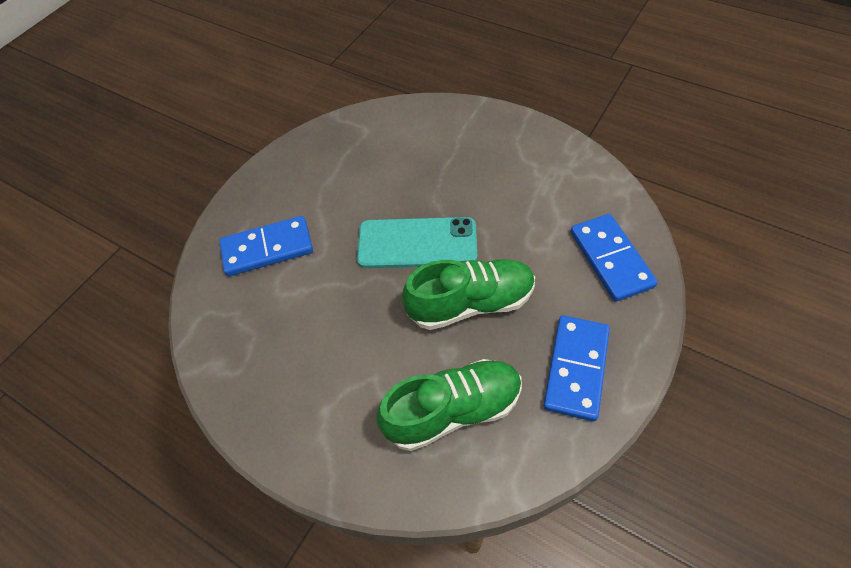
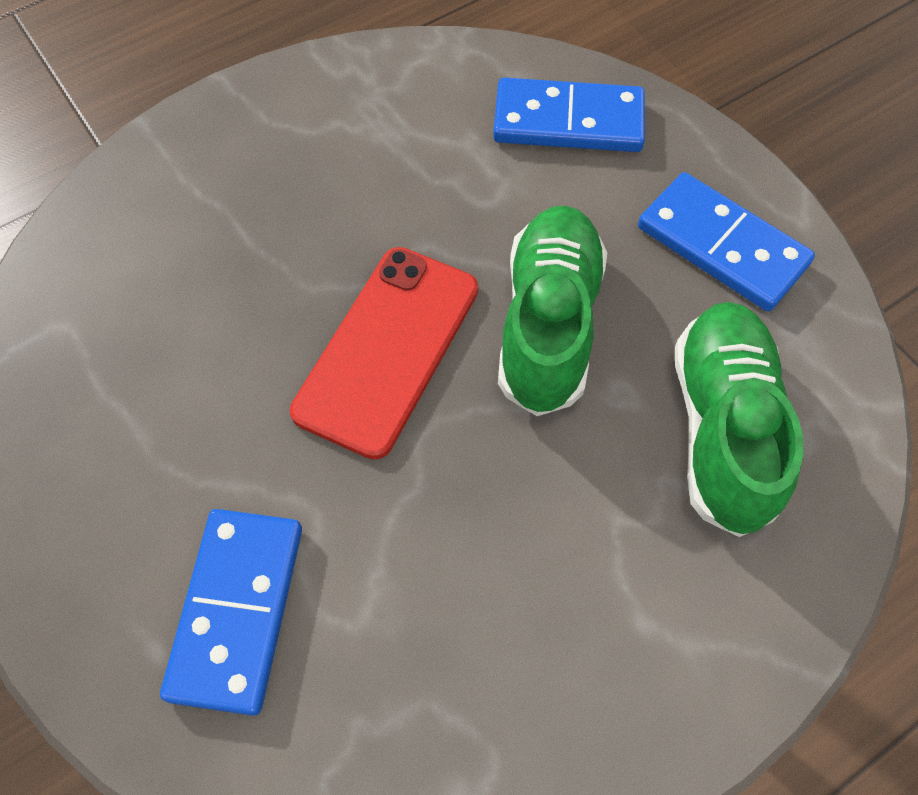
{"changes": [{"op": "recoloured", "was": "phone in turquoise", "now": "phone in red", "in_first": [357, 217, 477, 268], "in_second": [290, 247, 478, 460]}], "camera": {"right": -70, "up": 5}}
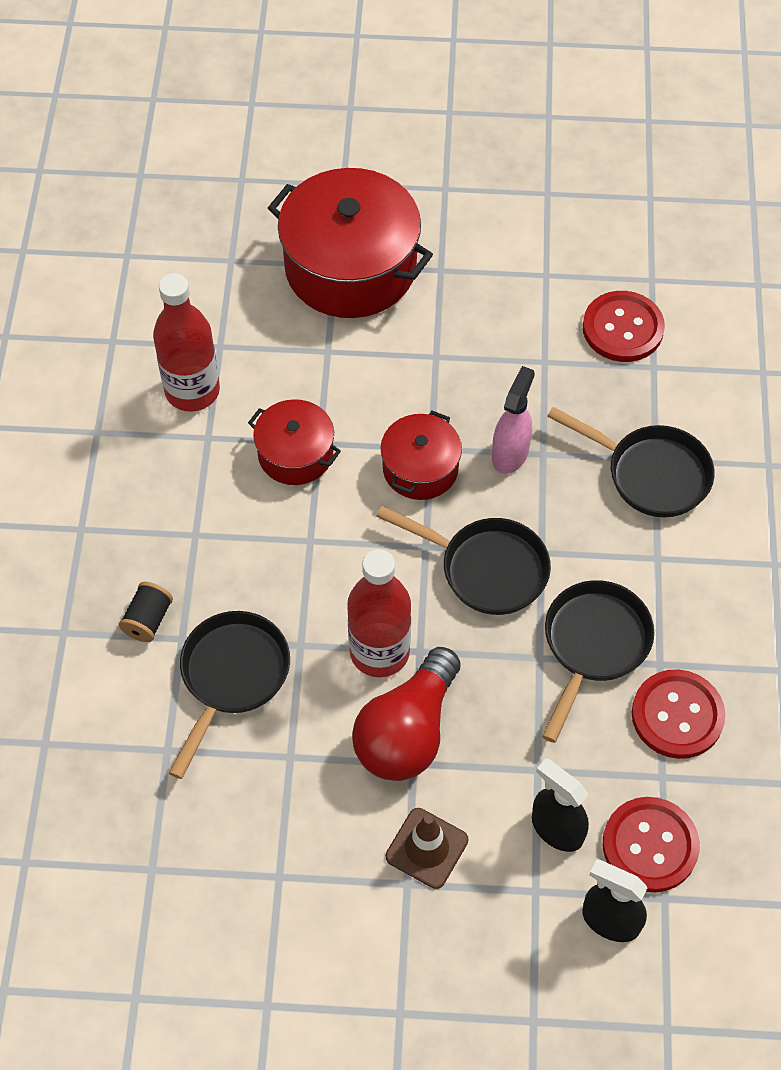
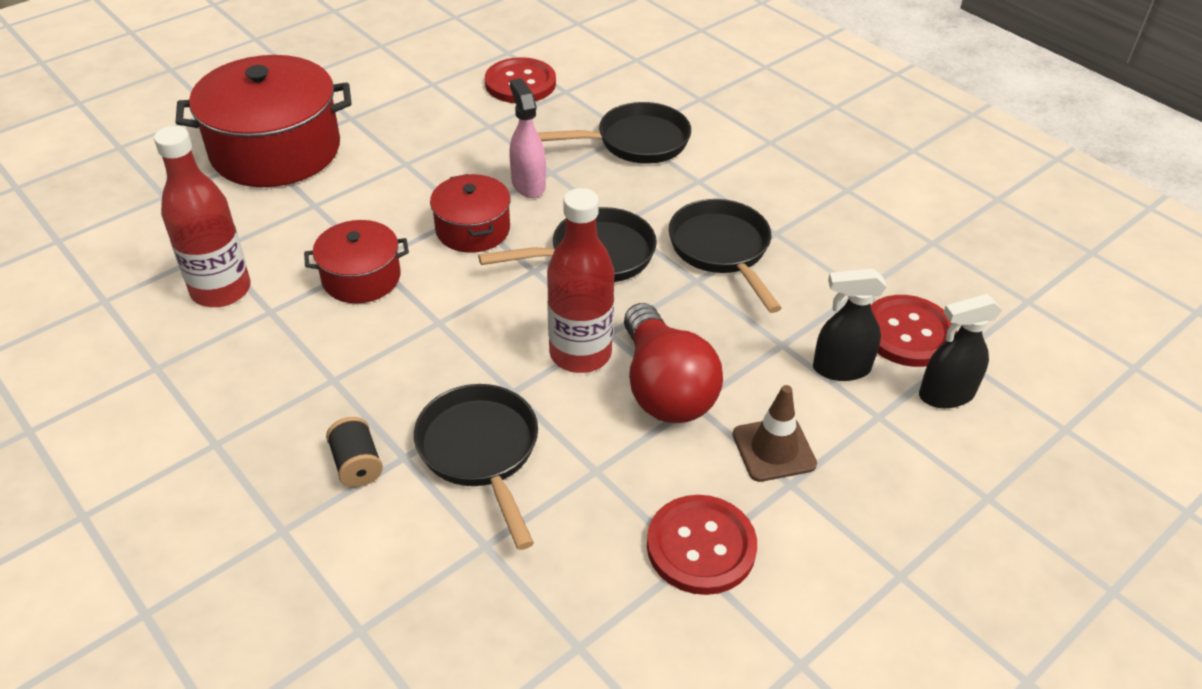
{"changes": [{"op": "moved", "was": "button in red", "in_first": [632, 669, 725, 759], "in_second": [647, 495, 757, 595]}], "camera": {"right": -45, "up": -15}}
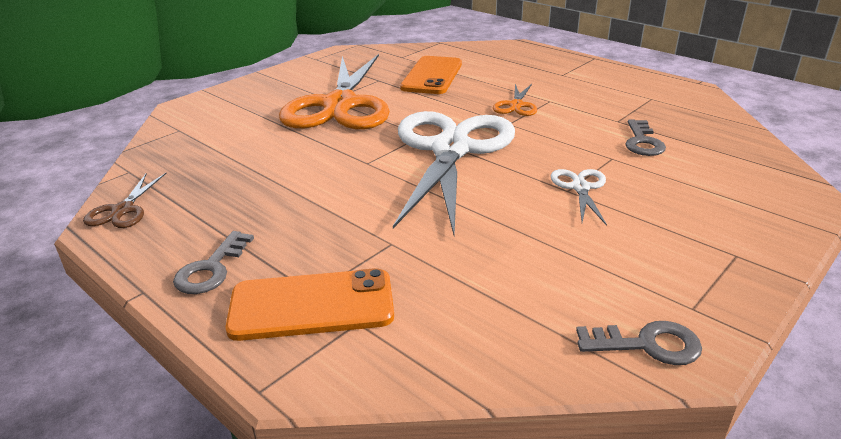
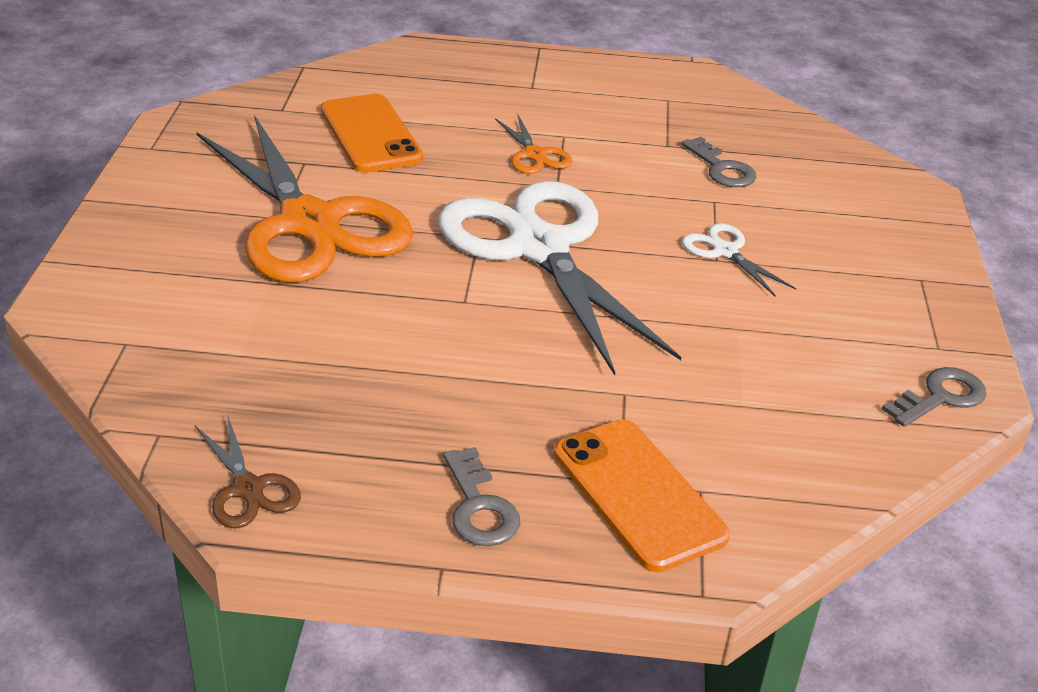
{"changes": [{"op": "turned", "was": "phone in orange", "in_first": [225, 268, 394, 341], "in_second": [554, 419, 730, 572], "clockwise": -75}], "camera": {"right": -40, "up": 5}}
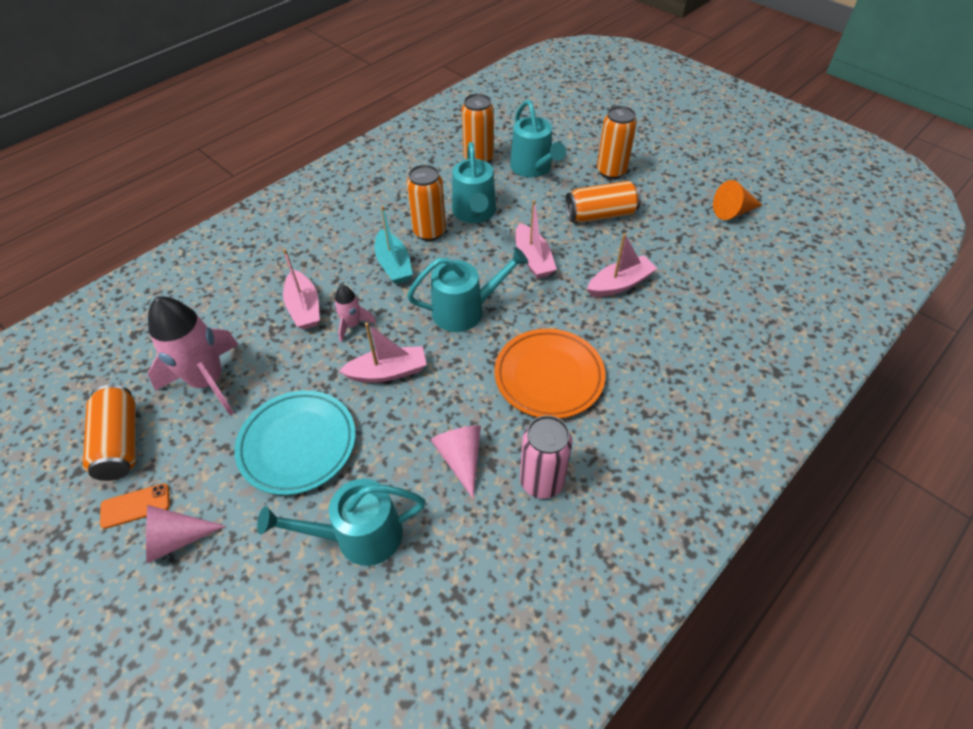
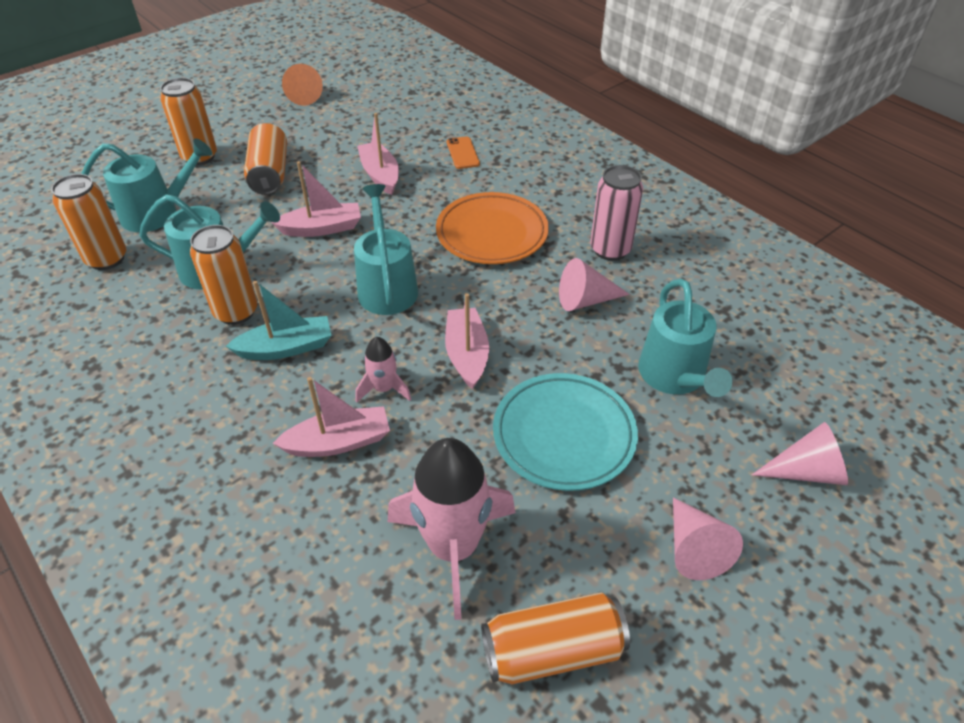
{"changes": [{"op": "added", "now": "cone in pink", "in_second": [752, 422, 848, 485]}, {"op": "moved", "was": "phone in orange", "in_first": [100, 483, 170, 529], "in_second": [447, 136, 480, 169]}], "camera": {"right": -85, "up": -5}}
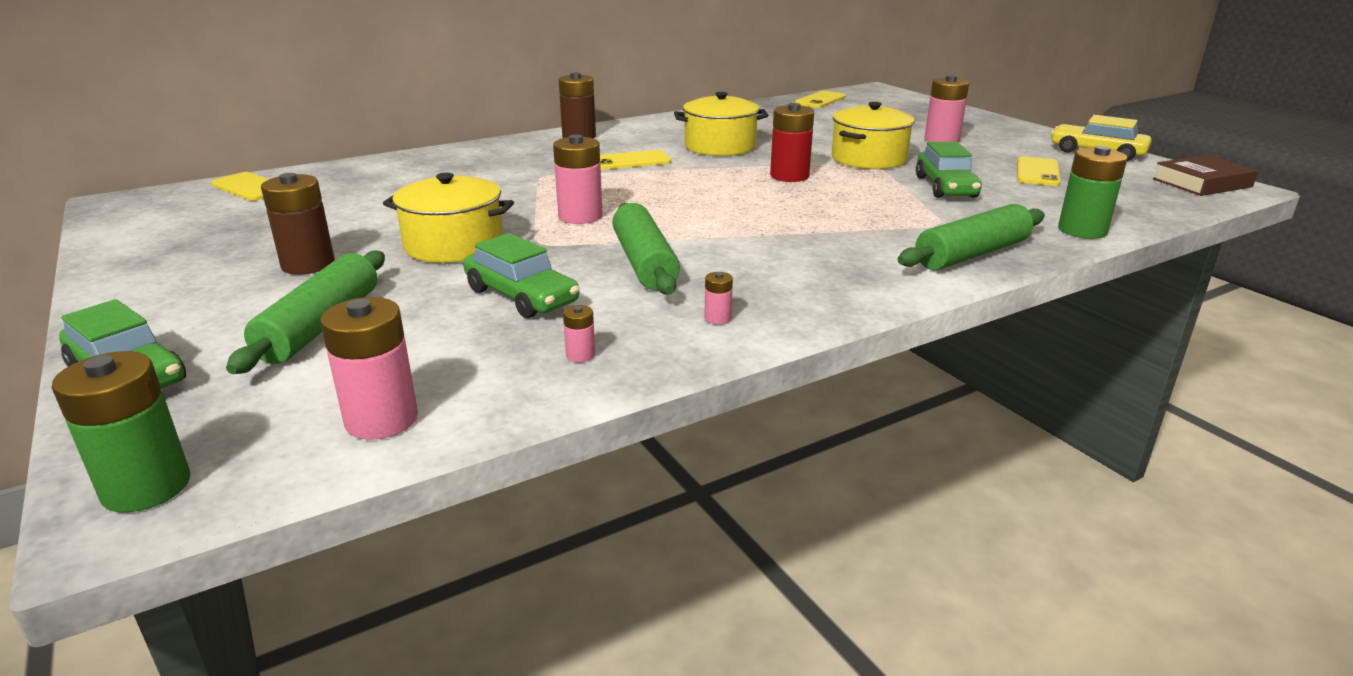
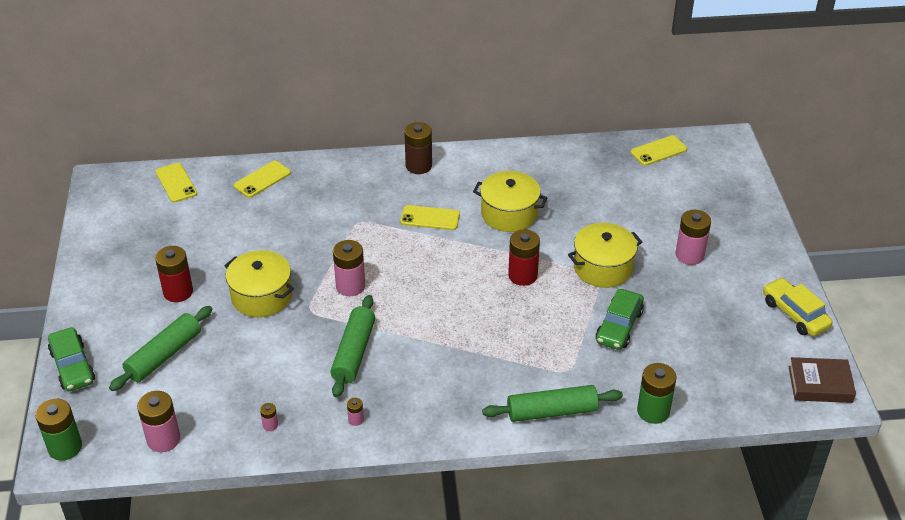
{"changes": [{"op": "removed", "was": "car in green", "in_first": [463, 233, 580, 318]}, {"op": "moved", "was": "phone in yellow", "in_first": [1017, 156, 1061, 186], "in_second": [234, 161, 291, 198]}, {"op": "recoloured", "was": "battery in brown", "now": "battery in red", "in_first": [261, 173, 335, 274], "in_second": [155, 246, 193, 302]}], "camera": {"right": 25, "up": 15}}
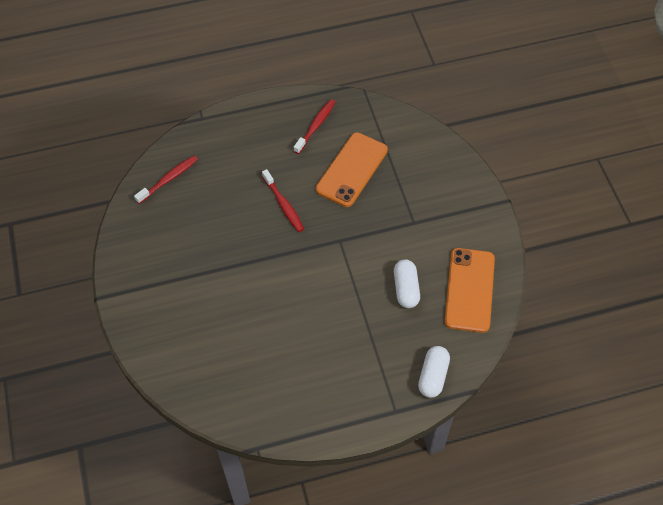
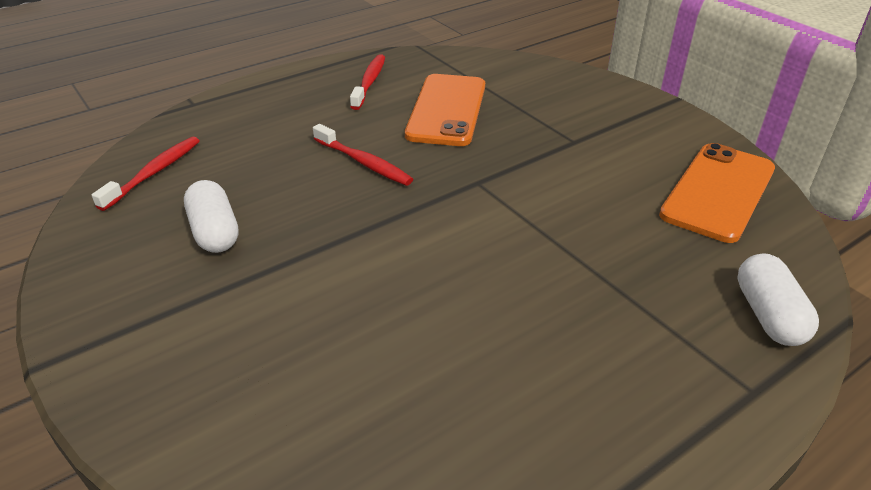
{"changes": [{"op": "moved", "was": "capsule in white", "in_first": [394, 259, 420, 308], "in_second": [184, 180, 239, 253]}, {"op": "turned", "was": "phone in orange", "in_first": [444, 248, 495, 333], "in_second": [659, 143, 775, 243], "clockwise": 45}], "camera": {"right": -20, "up": -20}}
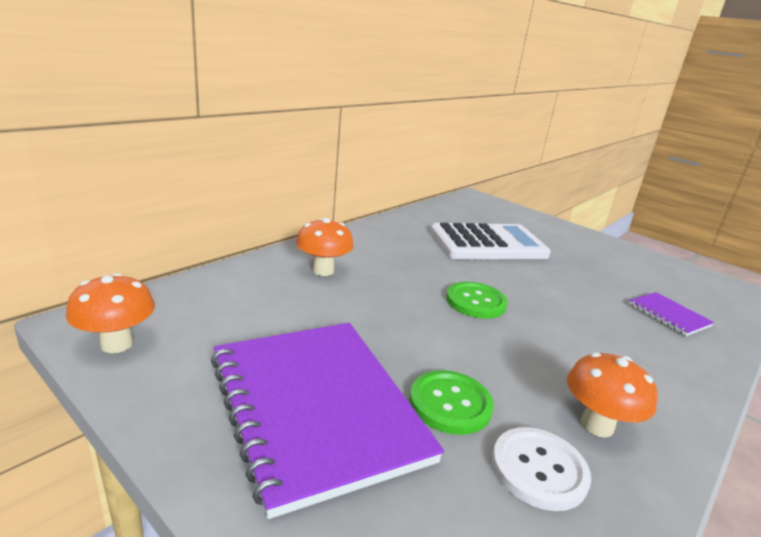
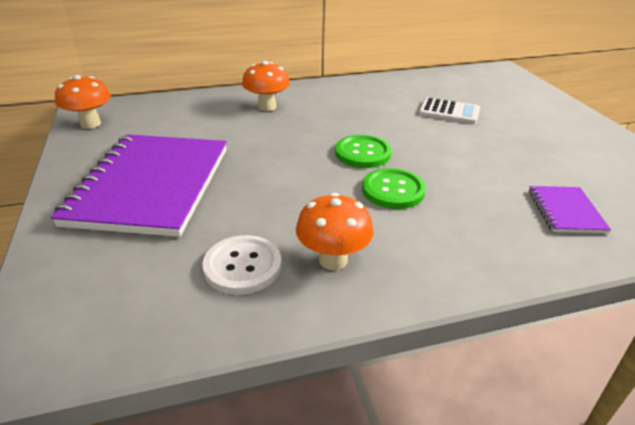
{"changes": [{"op": "moved", "was": "button in green", "in_first": [410, 370, 494, 435], "in_second": [362, 168, 426, 209]}, {"op": "resized", "was": "calculator in white", "in_first": [430, 223, 551, 259], "in_second": [419, 98, 480, 124], "ratio": 0.53}], "camera": {"right": 35, "up": 10}}
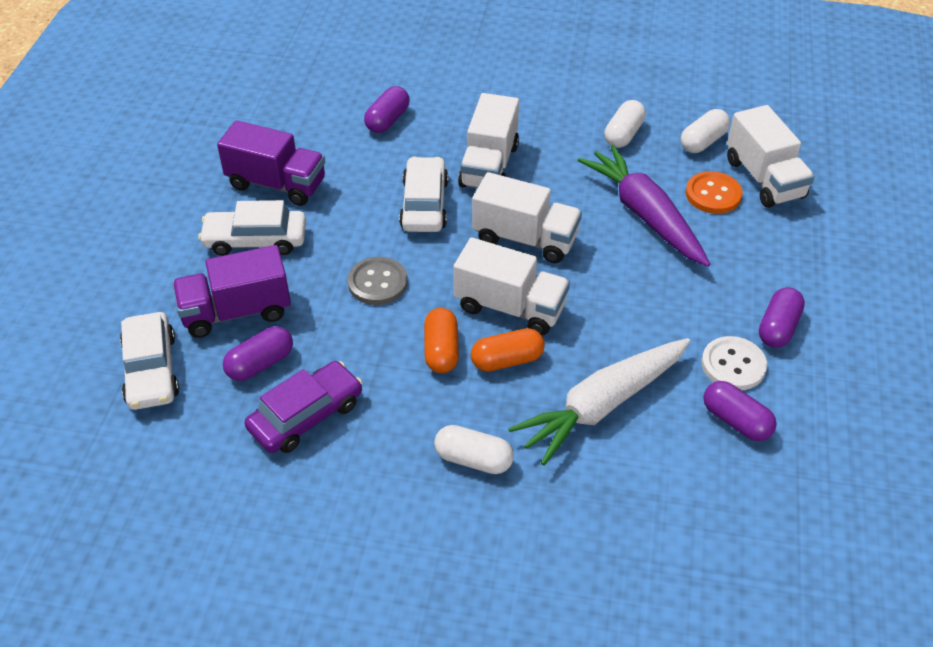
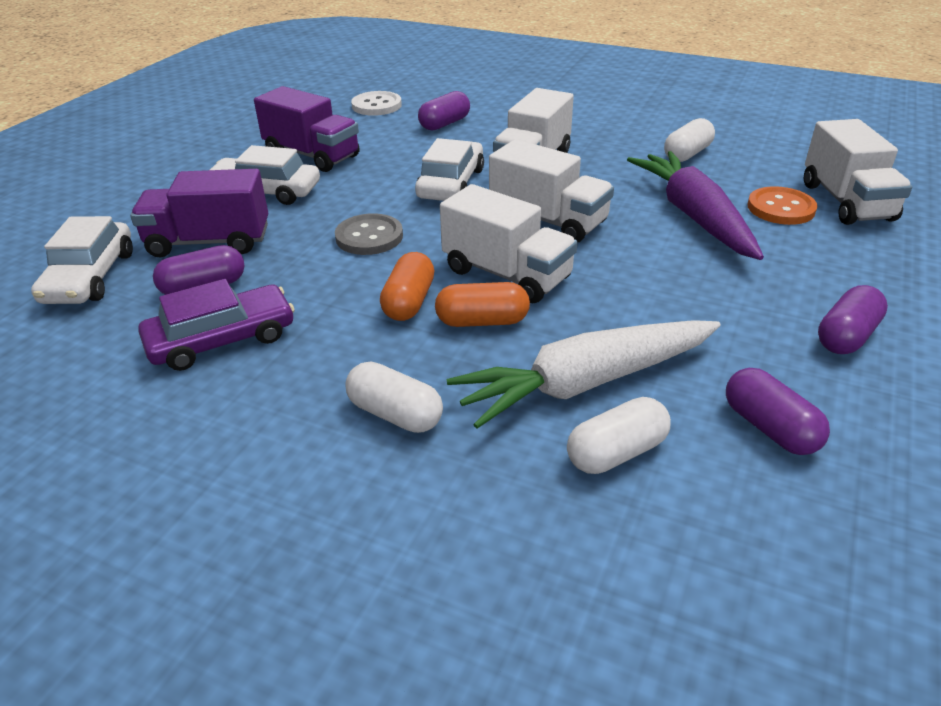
{"changes": [{"op": "moved", "was": "capsule in white", "in_first": [681, 109, 730, 153], "in_second": [567, 397, 671, 474]}, {"op": "moved", "was": "button in white", "in_first": [702, 336, 767, 390], "in_second": [351, 91, 402, 116]}], "camera": {"right": 15, "up": -10}}
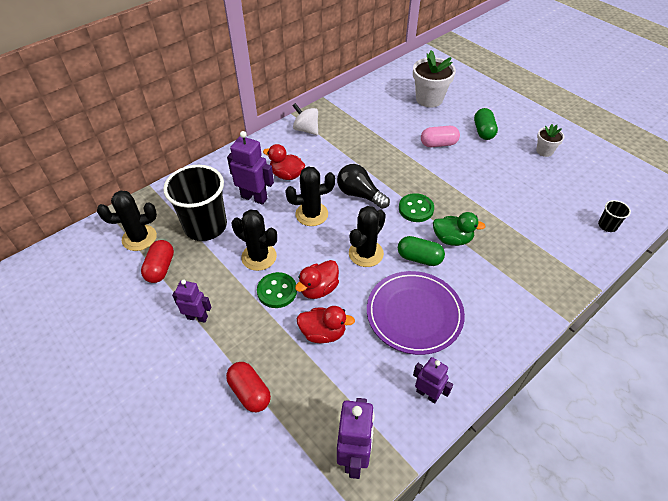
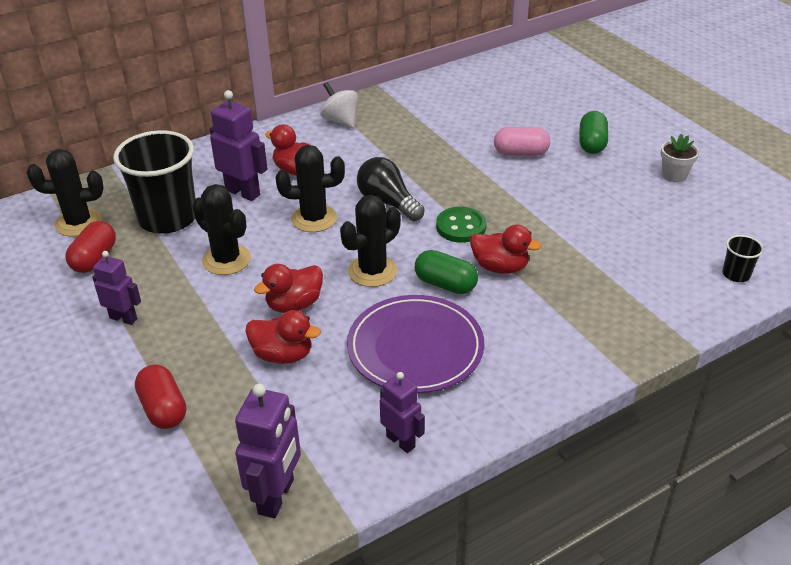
{"changes": [{"op": "removed", "was": "button in green", "in_first": [257, 272, 297, 308]}, {"op": "removed", "was": "flower pot in white", "in_first": [413, 50, 456, 107]}, {"op": "recoloured", "was": "duck in green", "now": "duck in red", "in_first": [433, 212, 486, 246], "in_second": [470, 225, 542, 274]}], "camera": {"right": 10, "up": -10}}
